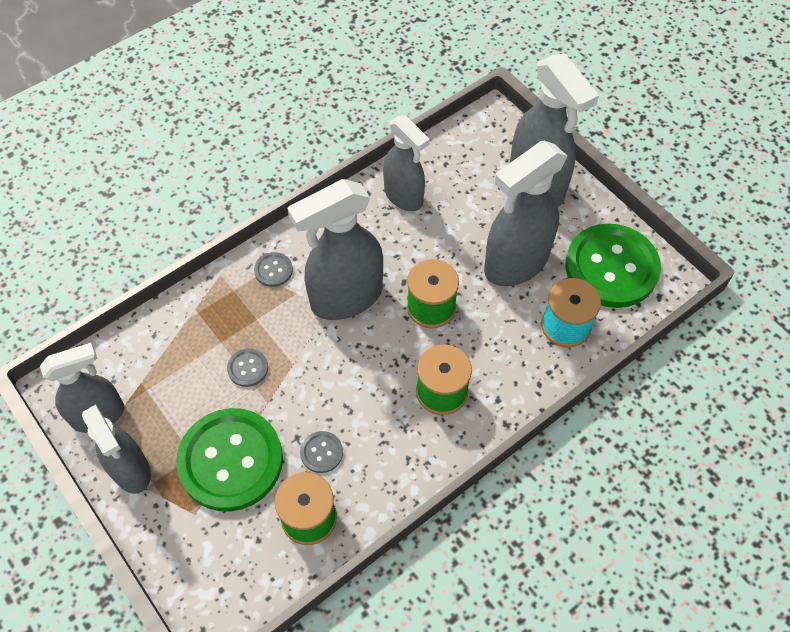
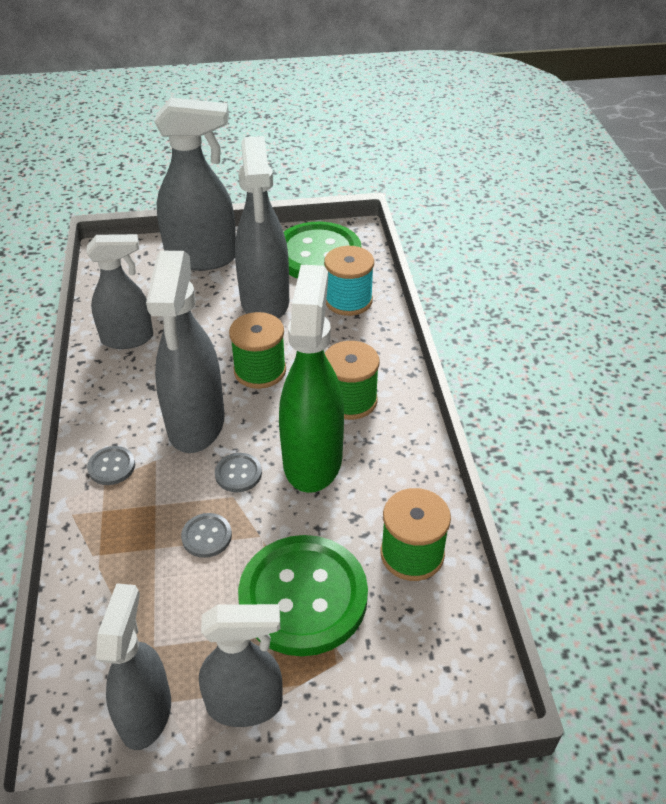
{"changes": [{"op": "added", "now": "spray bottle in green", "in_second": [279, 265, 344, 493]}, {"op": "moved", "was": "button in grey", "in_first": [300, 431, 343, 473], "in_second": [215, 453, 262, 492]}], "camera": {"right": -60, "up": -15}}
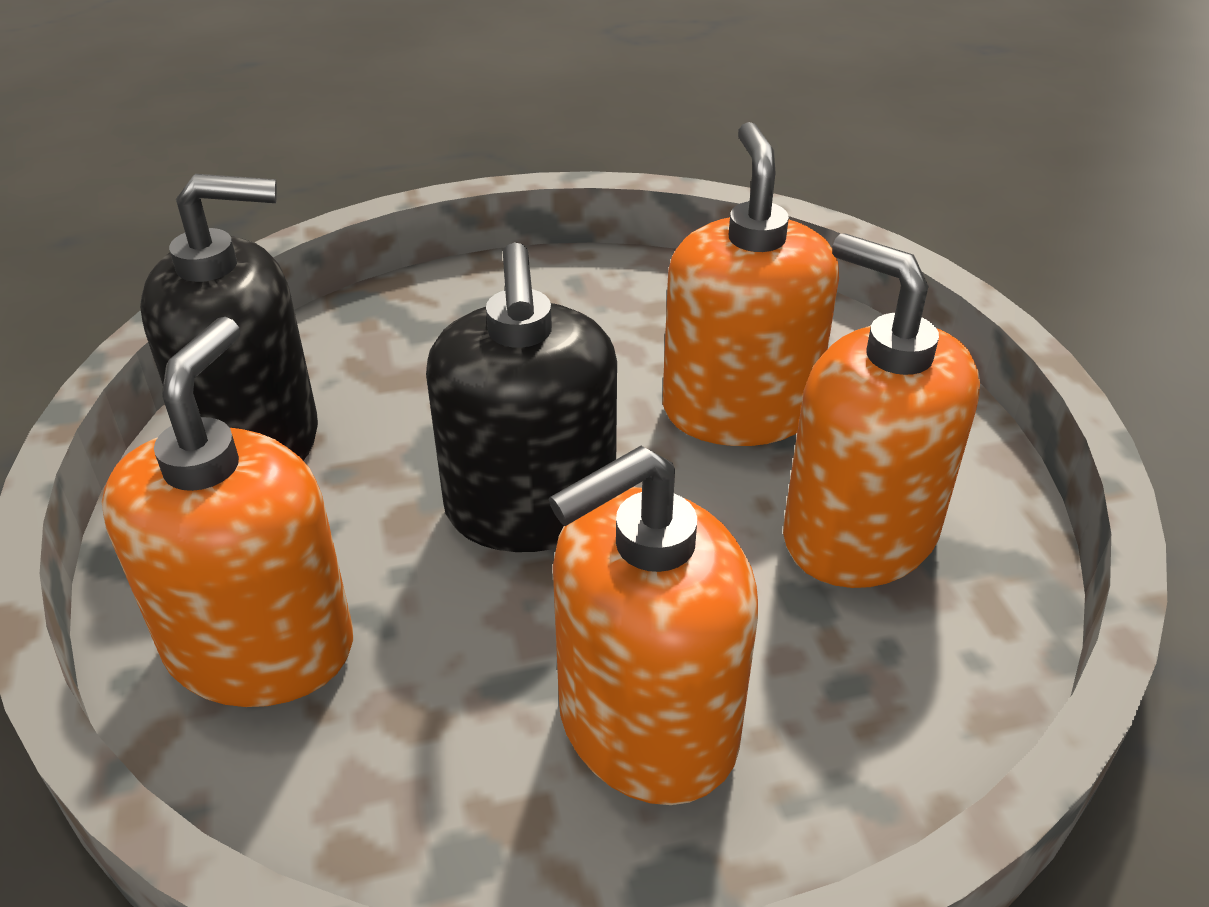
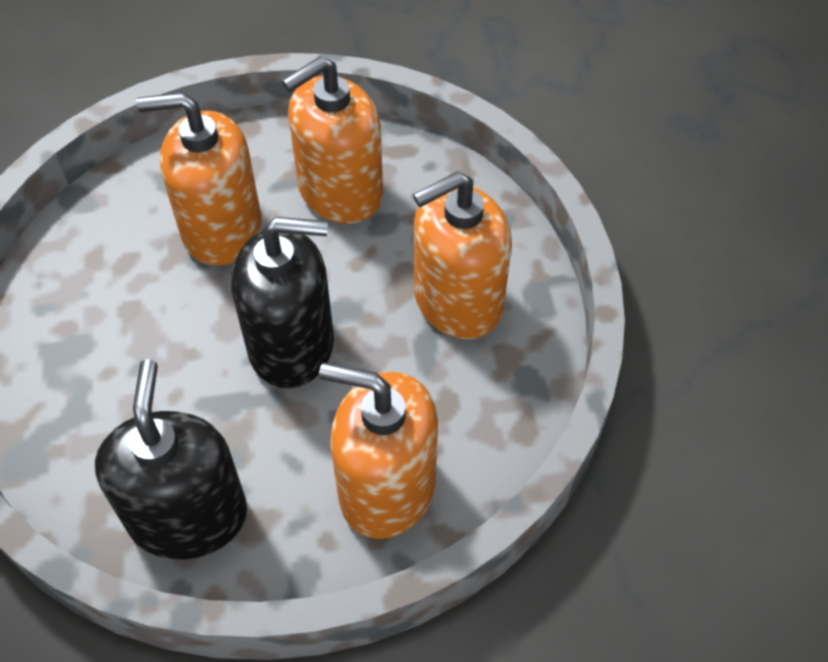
{"changes": [{"op": "turned", "was": "soap dispenser in orange", "in_first": [549, 446, 758, 805], "in_second": [413, 171, 512, 339], "clockwise": 90}], "camera": {"right": -85, "up": 15}}
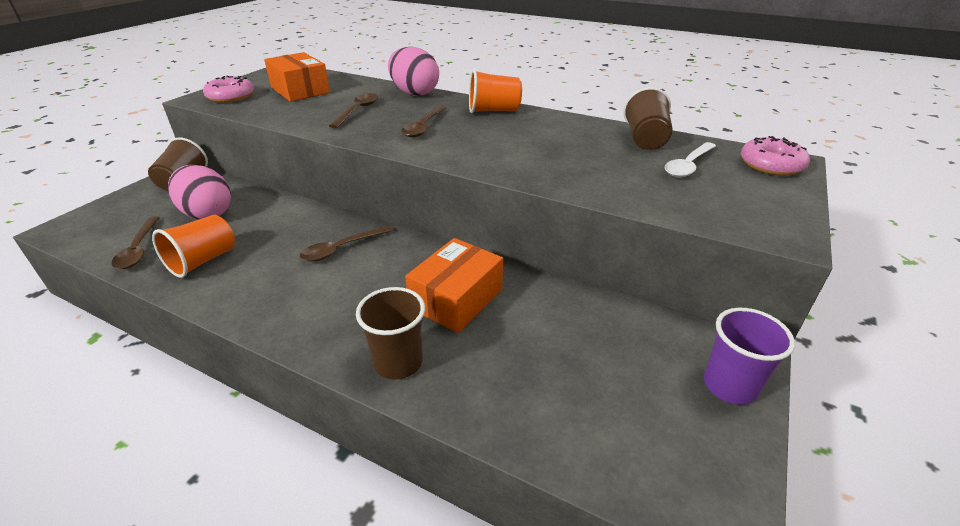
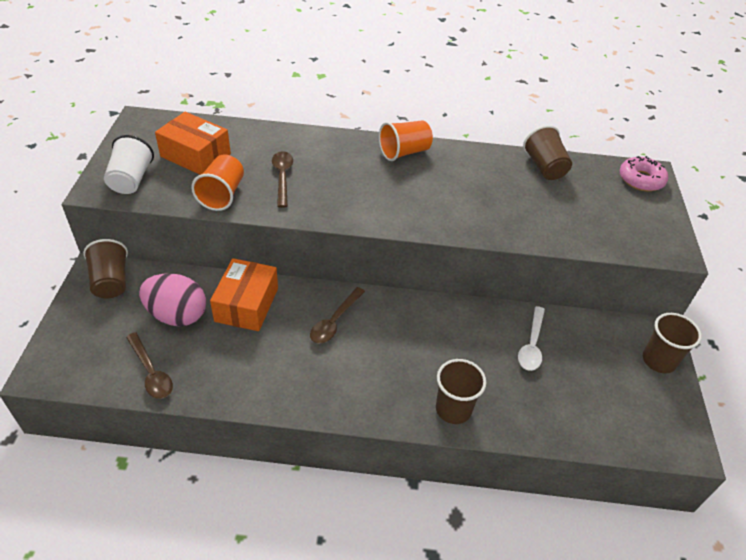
{"changes": [{"op": "removed", "was": "egg in pink", "in_first": [388, 47, 439, 96]}, {"op": "removed", "was": "spoon in brown", "in_first": [401, 106, 446, 137]}, {"op": "moved", "was": "cup in orange", "in_first": [152, 215, 235, 278], "in_second": [191, 155, 244, 211]}, {"op": "moved", "was": "box in orange", "in_first": [405, 238, 503, 333], "in_second": [210, 258, 278, 331]}, {"op": "moved", "was": "spoon in white", "in_first": [665, 142, 716, 177], "in_second": [518, 306, 545, 371]}, {"op": "replaced", "was": "donut in pink", "now": "cup in white", "in_first": [203, 76, 254, 103], "in_second": [104, 135, 154, 194]}, {"op": "recoloured", "was": "cup in purple", "now": "cup in brown", "in_first": [704, 308, 795, 405], "in_second": [643, 313, 702, 374]}], "camera": {"right": -25, "up": 10}}
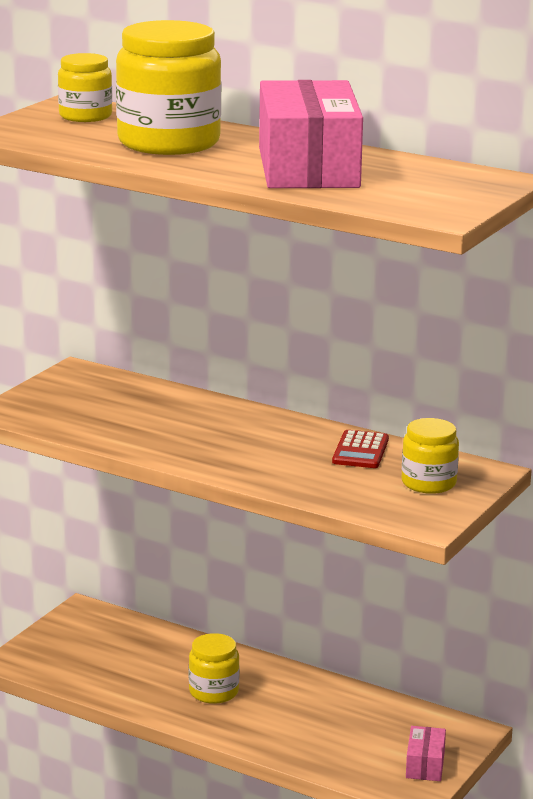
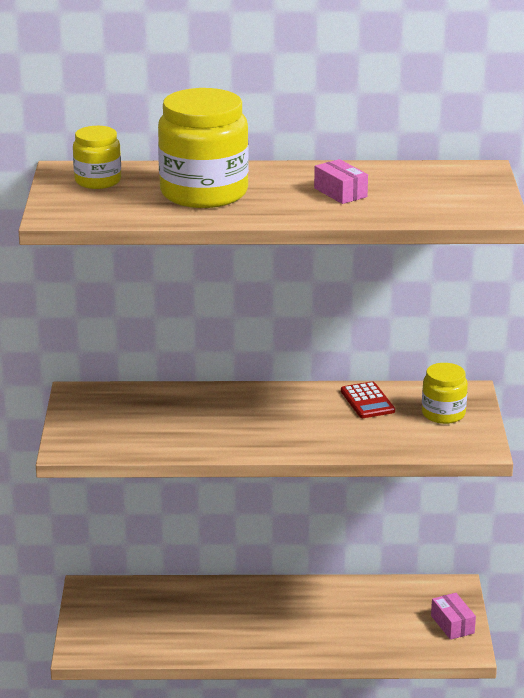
{"changes": [{"op": "removed", "was": "jar in yellow", "in_first": [189, 633, 239, 704]}, {"op": "resized", "was": "box in pink", "in_first": [259, 80, 363, 188], "in_second": [314, 159, 368, 204], "ratio": 0.42}], "camera": {"right": -30, "up": 5}}
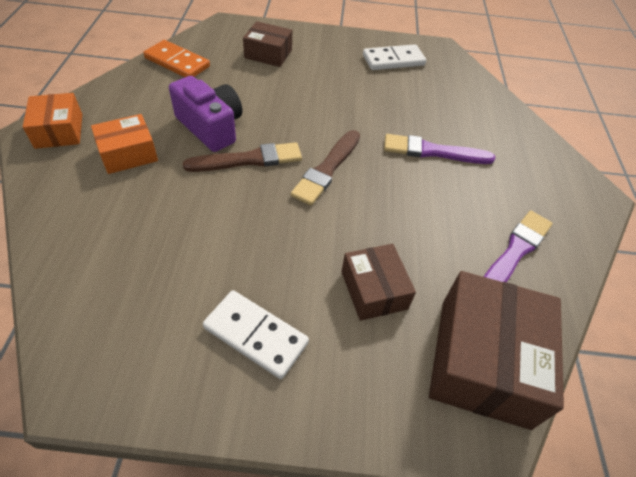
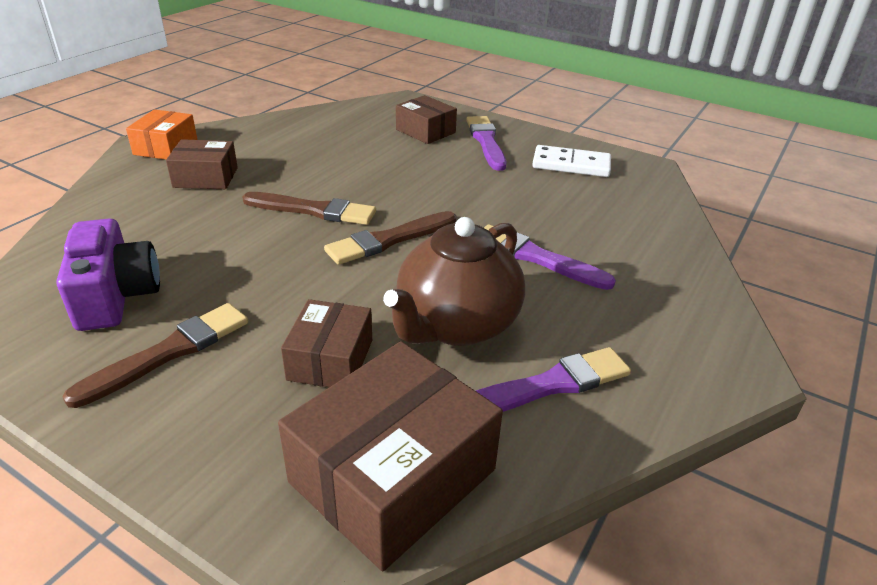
{"changes": [{"op": "removed", "was": "domino in orange", "in_first": [143, 40, 210, 77]}, {"op": "added", "now": "teapot in brown", "in_second": [383, 217, 525, 346]}, {"op": "added", "now": "brush in purple", "in_second": [466, 116, 506, 171]}, {"op": "moved", "was": "camera in purple", "in_first": [169, 76, 242, 152], "in_second": [57, 218, 160, 331]}, {"op": "replaced", "was": "domino in white", "now": "brush in brown", "in_first": [203, 290, 309, 379], "in_second": [63, 303, 248, 408]}, {"op": "recoloured", "was": "box in orange", "now": "box in brown", "in_first": [91, 114, 158, 174], "in_second": [166, 139, 238, 189]}], "camera": {"right": 30, "up": -15}}
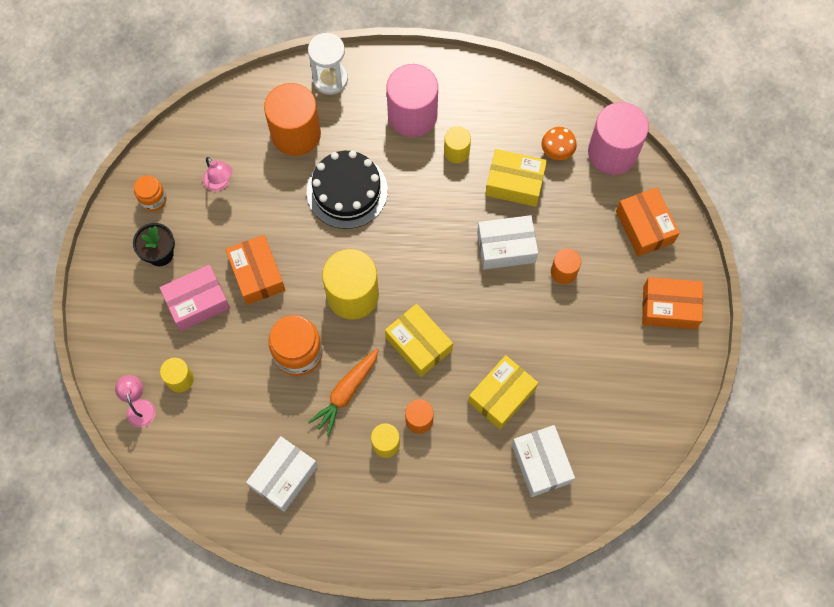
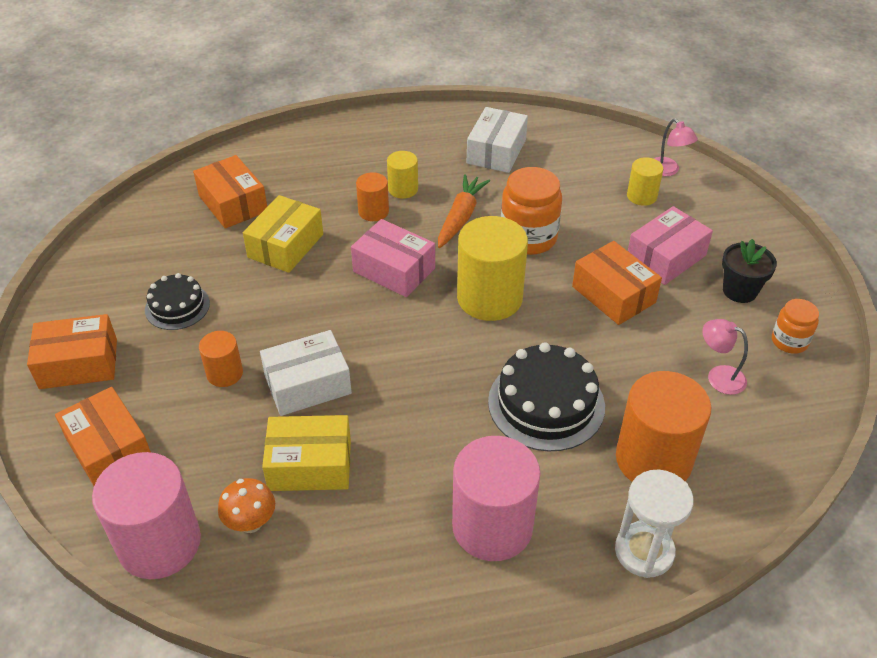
{"changes": [{"op": "removed", "was": "cylinder in yellow", "in_first": [444, 127, 471, 163]}, {"op": "added", "now": "cake in black", "in_second": [145, 273, 210, 330]}, {"op": "recoloured", "was": "box in yellow", "now": "box in pink", "in_first": [385, 304, 453, 377], "in_second": [351, 219, 435, 297]}, {"op": "recoloured", "was": "box in white", "now": "box in orange", "in_first": [512, 425, 575, 497], "in_second": [193, 155, 267, 229]}], "camera": {"right": 165, "up": -25}}
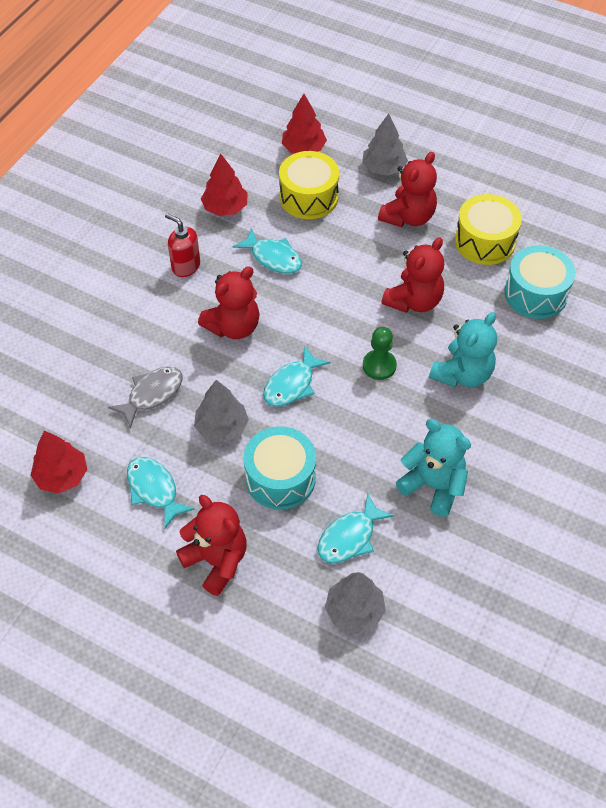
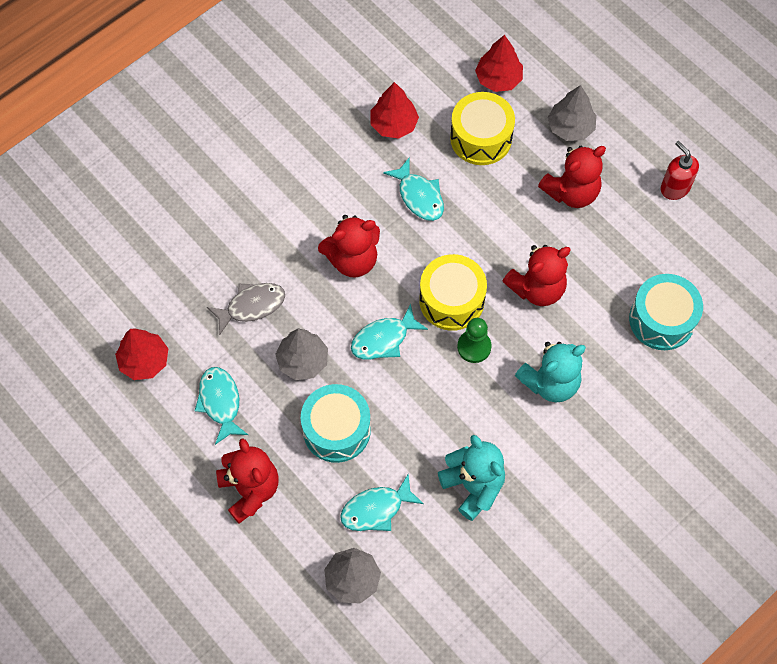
{"changes": [{"op": "moved", "was": "soap dispenser in red", "in_first": [165, 213, 200, 277], "in_second": [661, 141, 699, 200]}, {"op": "moved", "was": "drum in yellow", "in_first": [455, 194, 522, 265], "in_second": [419, 254, 487, 331]}], "camera": {"right": 20, "up": 10}}
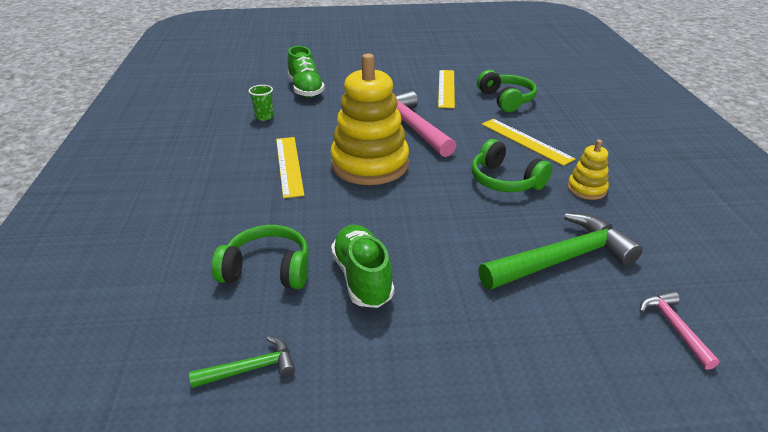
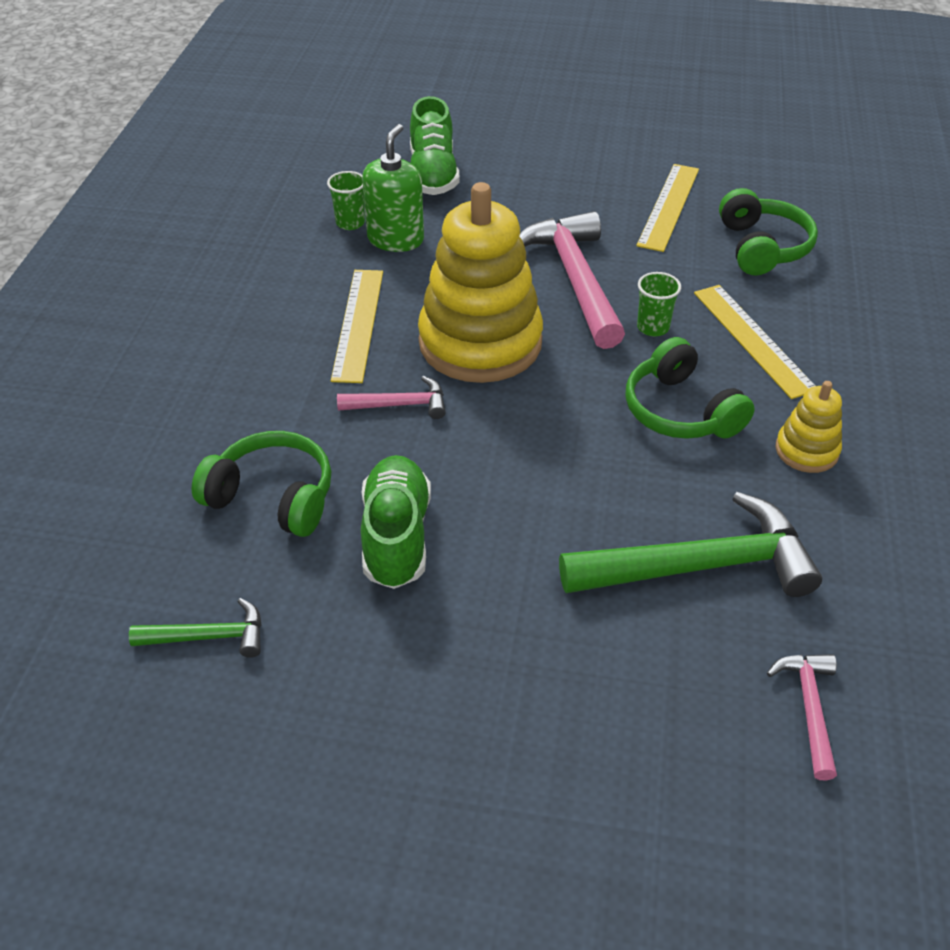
{"changes": [{"op": "added", "now": "hammer in pink", "in_second": [337, 376, 446, 419]}, {"op": "added", "now": "soap dispenser in green", "in_second": [362, 124, 424, 252]}, {"op": "added", "now": "cup in green", "in_second": [637, 272, 681, 336]}], "camera": {"right": 15, "up": 10}}
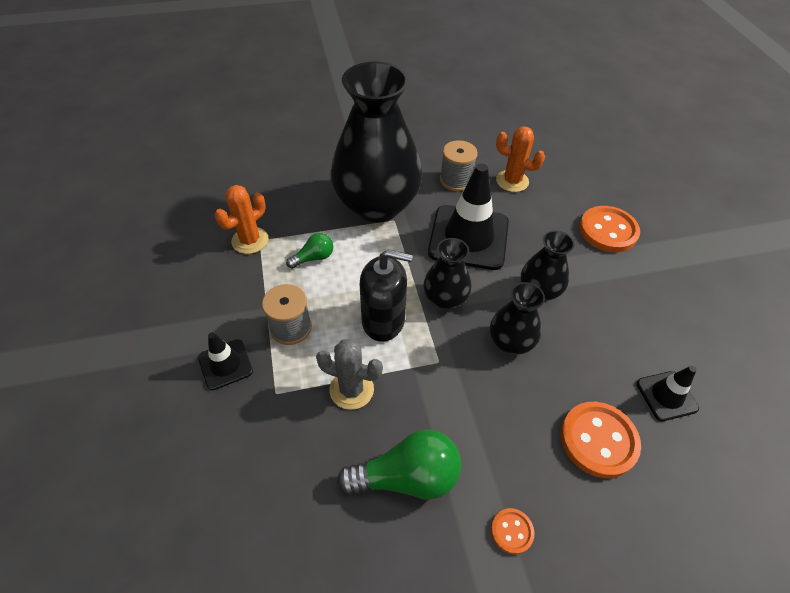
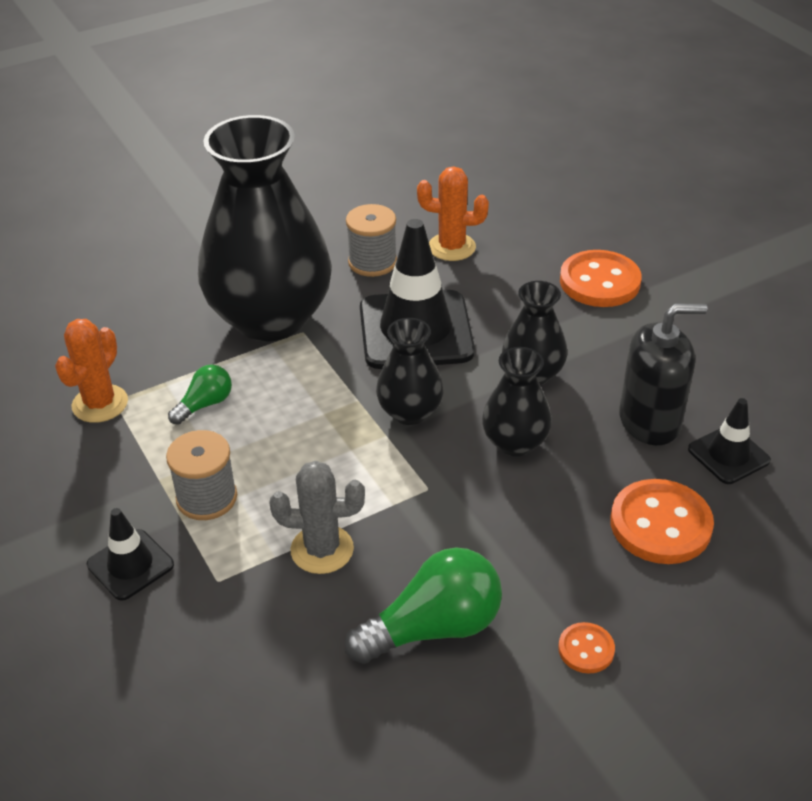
{"changes": [{"op": "moved", "was": "soap dispenser in black", "in_first": [359, 250, 413, 342], "in_second": [619, 304, 707, 445]}], "camera": {"right": -15, "up": -10}}
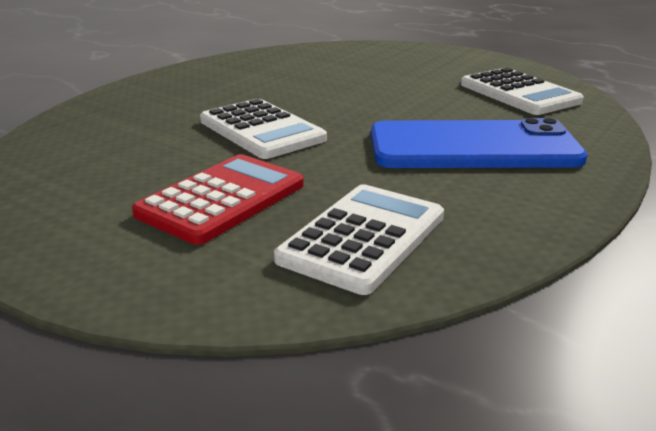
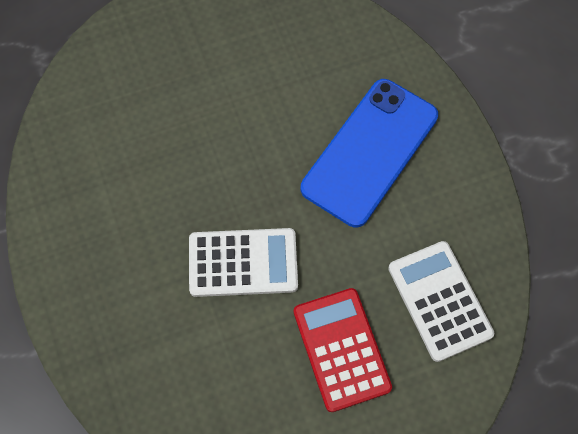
{"changes": [{"op": "removed", "was": "calculator in white", "in_first": [461, 68, 584, 115]}], "camera": {"right": -55, "up": 40}}
